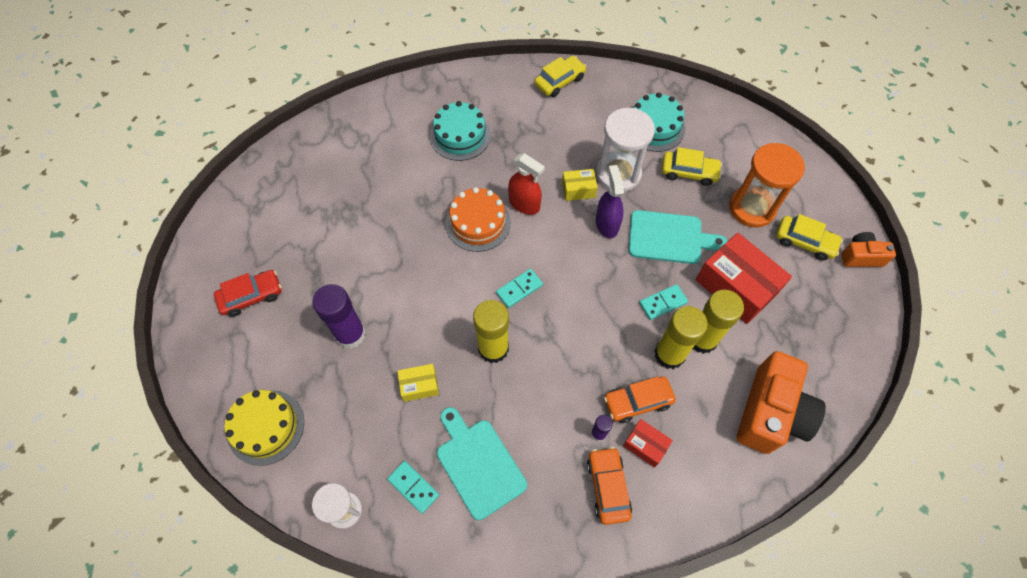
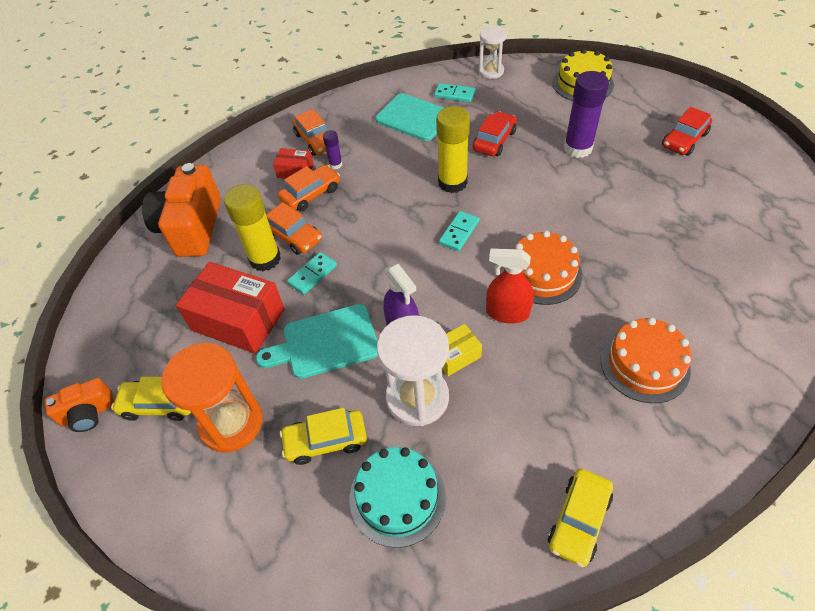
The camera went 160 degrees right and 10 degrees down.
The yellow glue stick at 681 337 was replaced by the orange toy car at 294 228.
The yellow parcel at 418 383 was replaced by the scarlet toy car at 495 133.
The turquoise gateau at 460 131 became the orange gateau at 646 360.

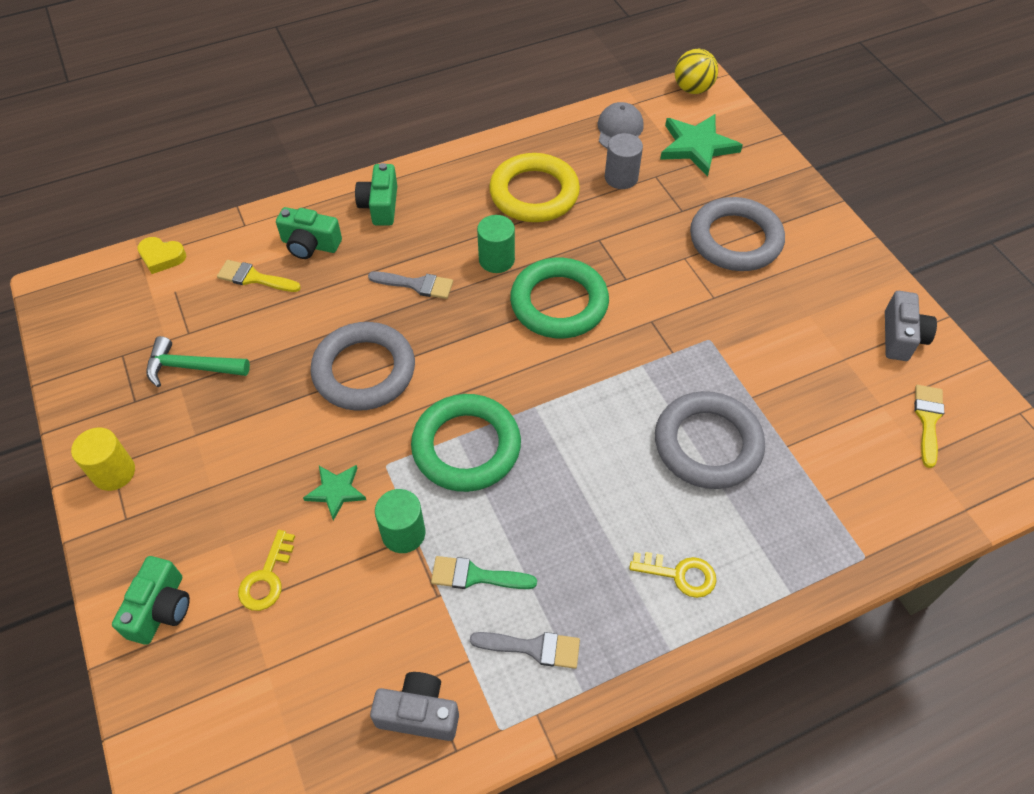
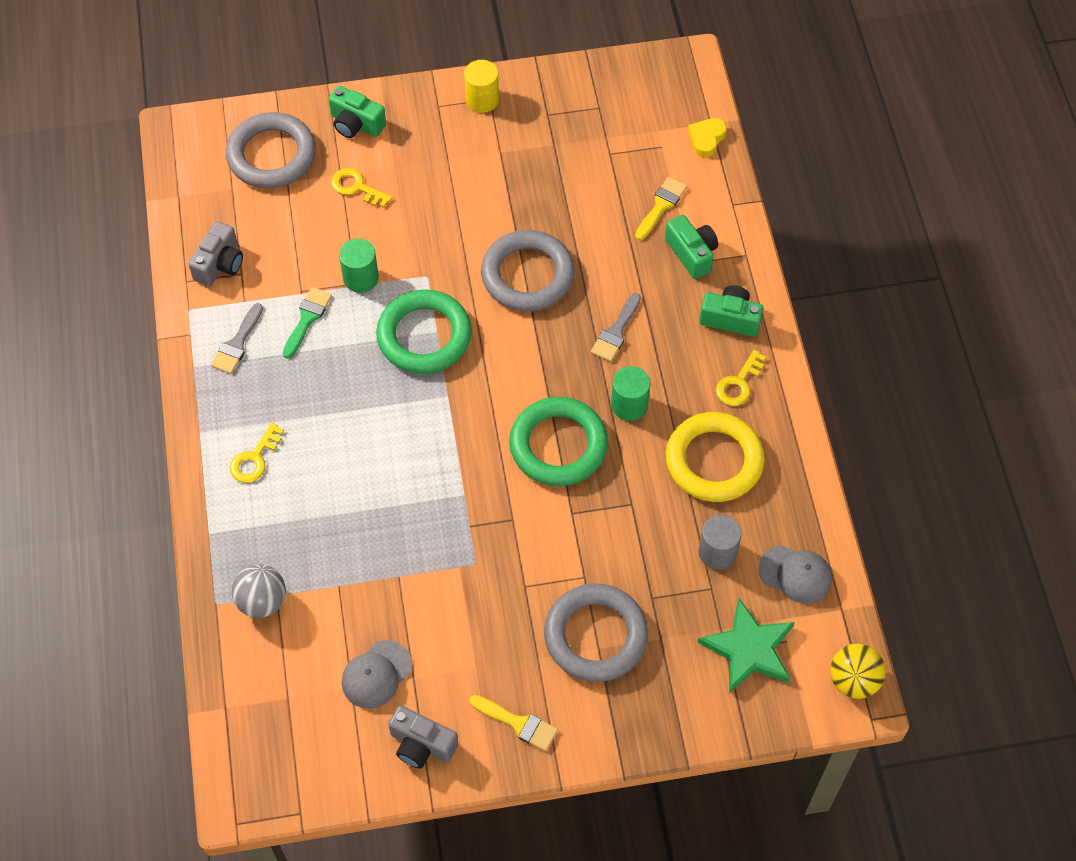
The camera went 105 degrees right and 5 degrees up.
The grey torus moved from 710 440 to 271 150.
The grey ball at 259 591 appeared.
The grey peaked cap at 377 674 appeared.
The yellow paint brush moved from 929 426 to 513 723.
The leaf-green compact camera at 309 233 turned 120 degrees clockwise.
The yellow key at 741 377 appeared.
The leaf-green claw hammer at 198 361 disappeared.
The leaf-green star at 334 493 disappeared.

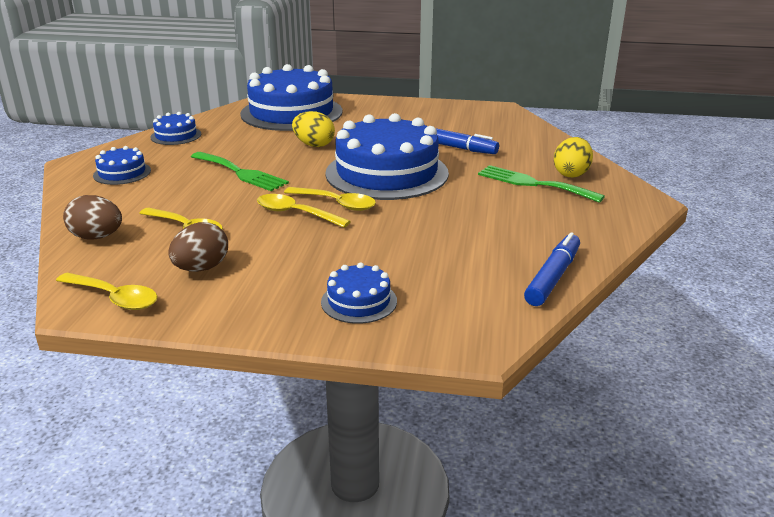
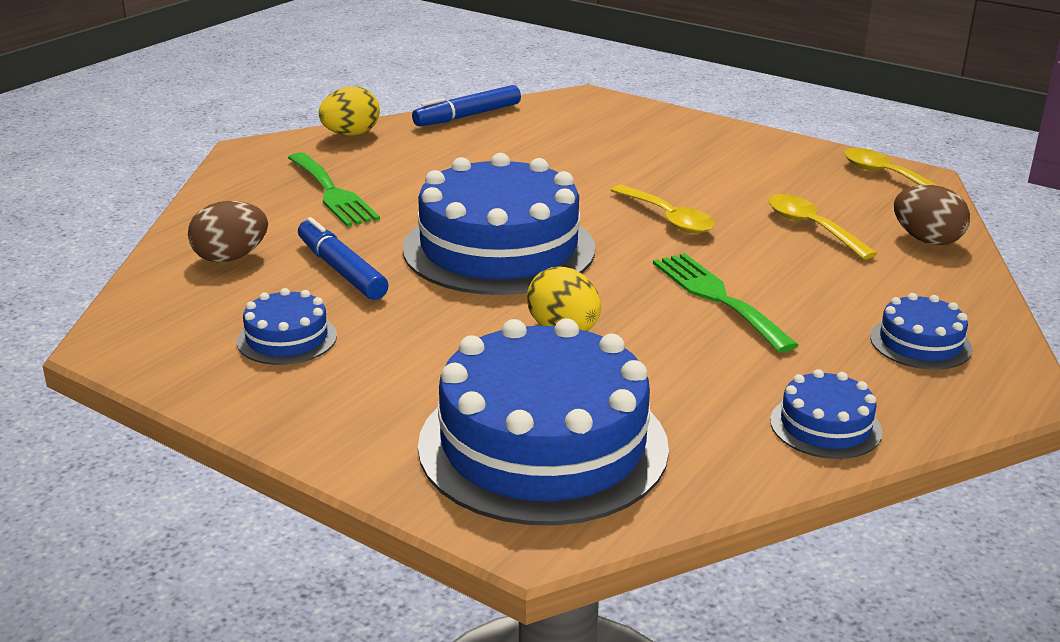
The camera went 155 degrees left and 0 degrees up.
The russet egg moved from 198 247 to 228 232.
The cobalt gateau moved from 359 293 to 287 326.
The yellow egg moved from 573 157 to 349 111.
The yellow tablespoon at 330 199 disappeared.

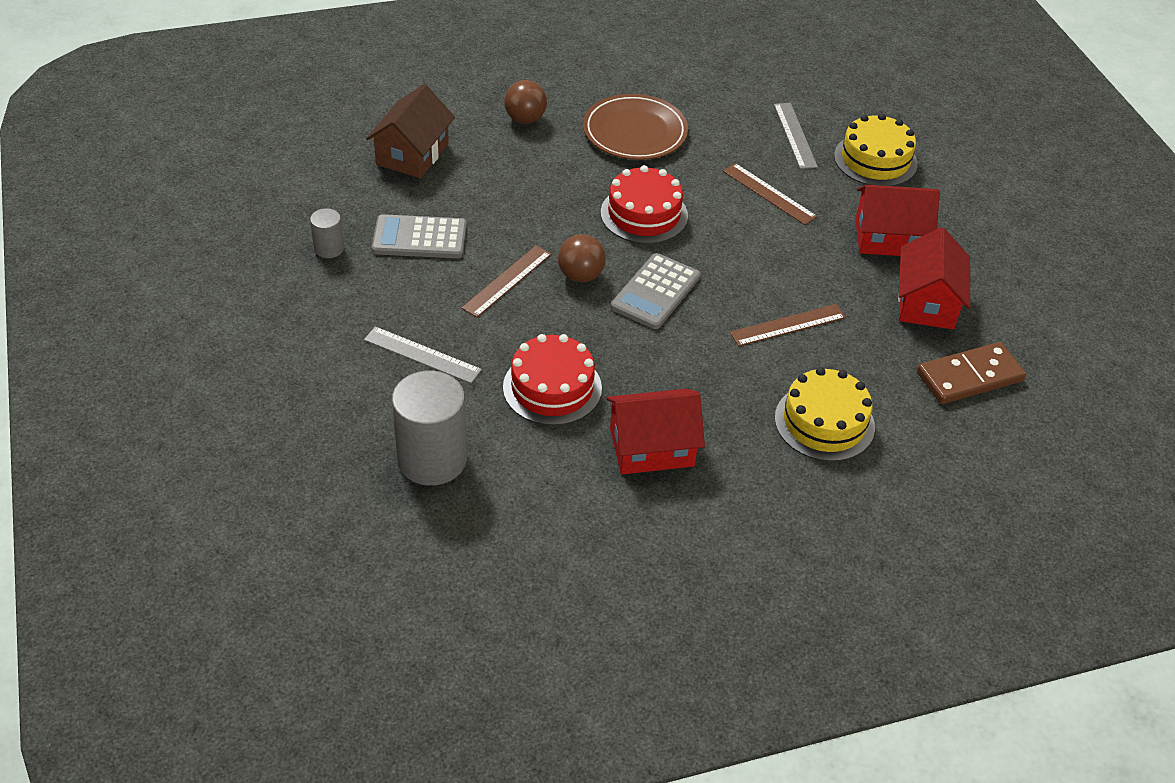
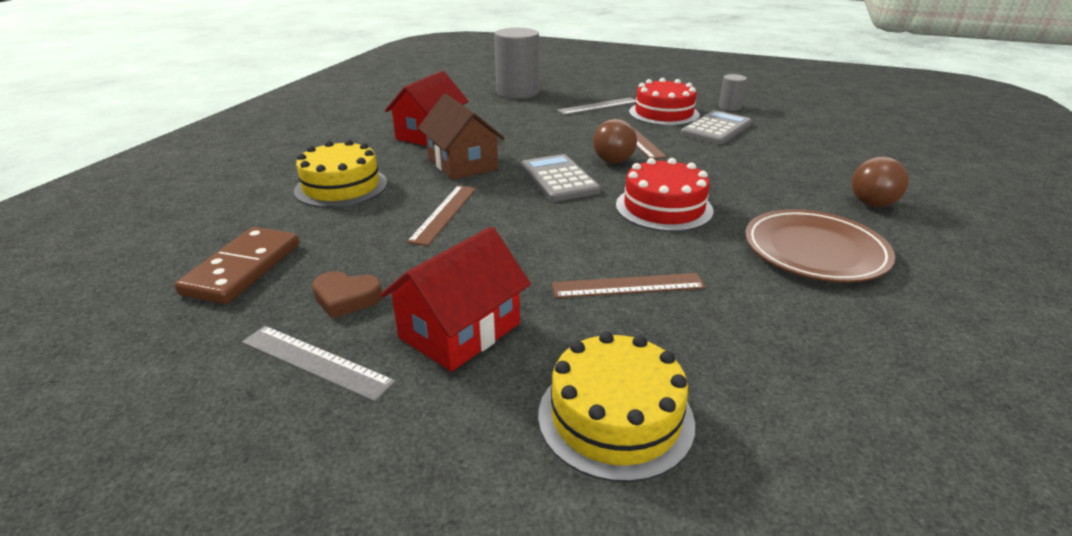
The camera went 130 degrees right and 15 degrees down.
The grey ruler moved from 796 136 to 319 364.
The scarlet toy house at 934 278 was replaced by the russet heart at 347 295.
The russet toy house moved from 410 131 to 461 137.
The scarlet gateau moved from 552 380 to 664 102.

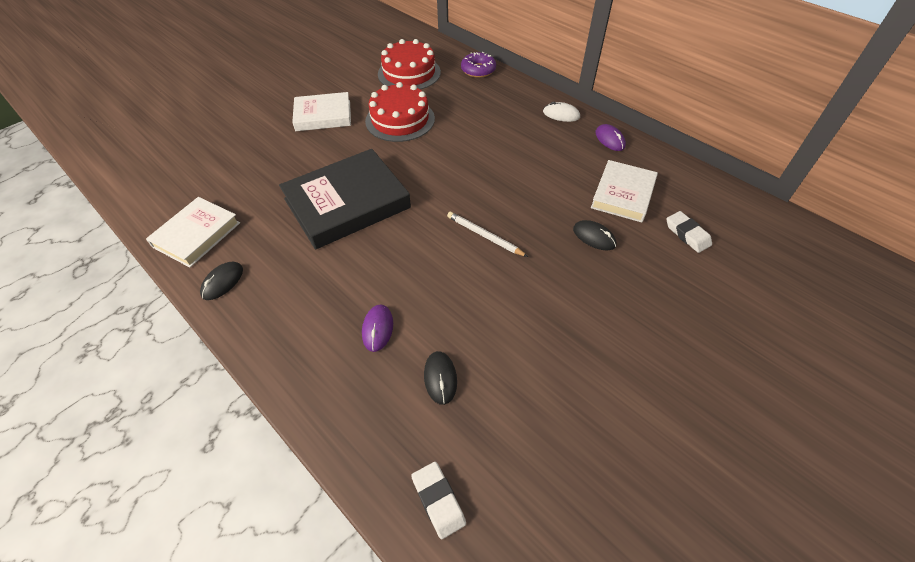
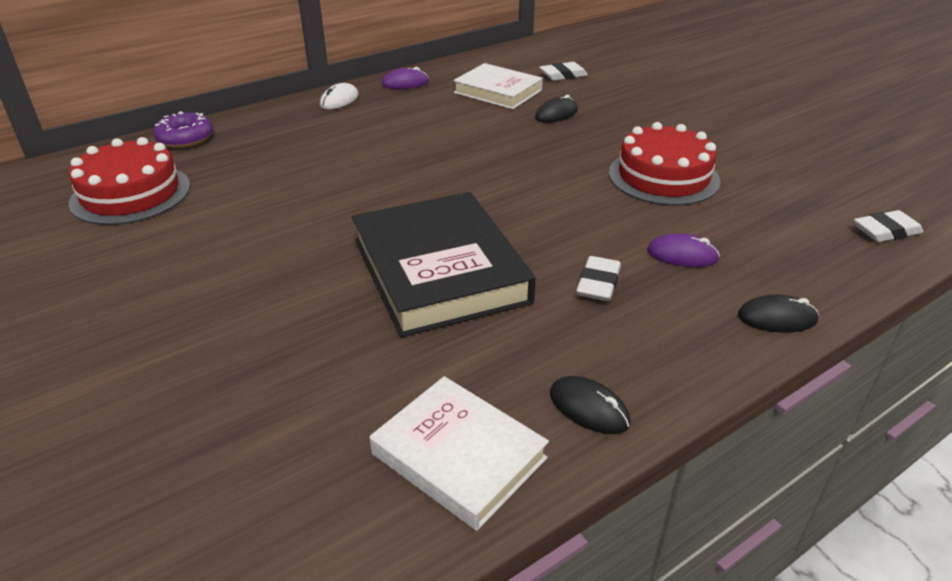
The camera went 80 degrees left and 15 degrees down.
The white eraser at 598 278 appeared.
The scarlet gateau moved from 400 112 to 665 164.
The ebony PC mouse moved from 440 378 to 778 314.
The white book at 321 111 disappeared.
The white wooden pencil at 487 234 disappeared.

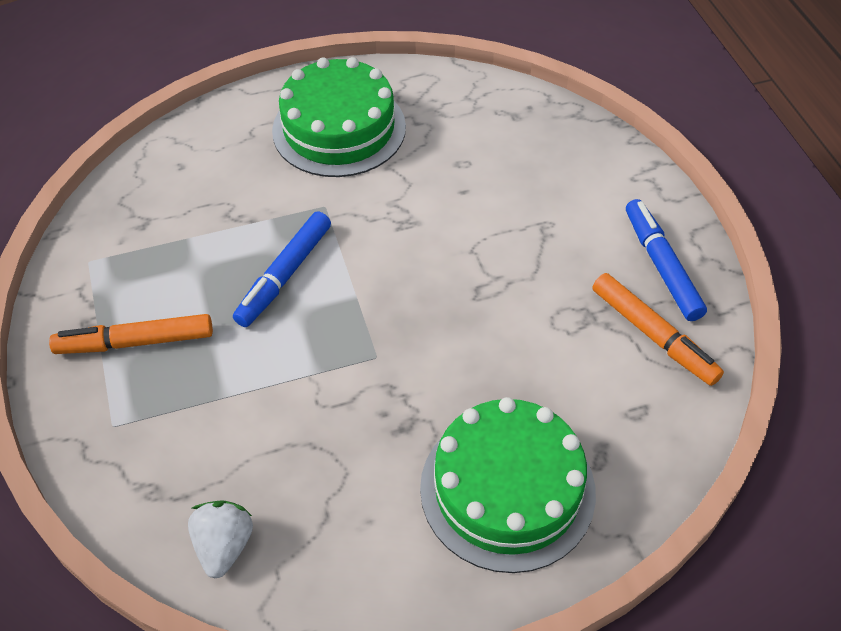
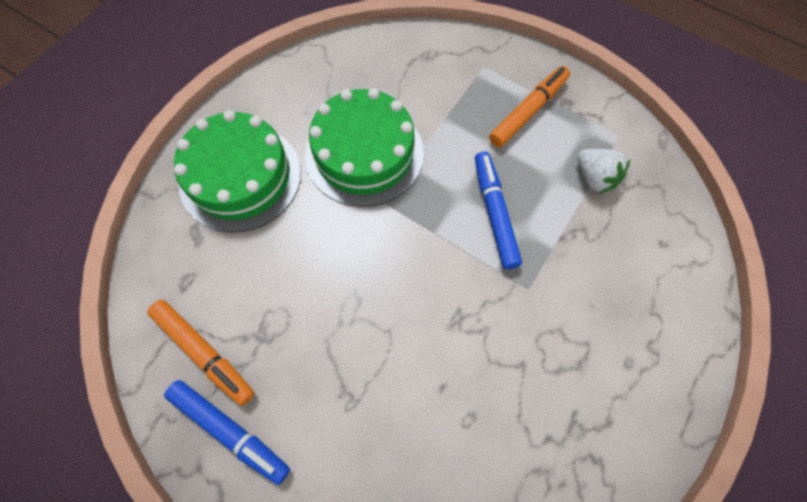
The camera went 140 degrees right and 15 degrees up.
The orange marker at 658 329 turned 150 degrees counterclockwise.
The leaf-green gateau moved from 339 117 to 364 147.
The white strawberry moved from 220 539 to 604 171.

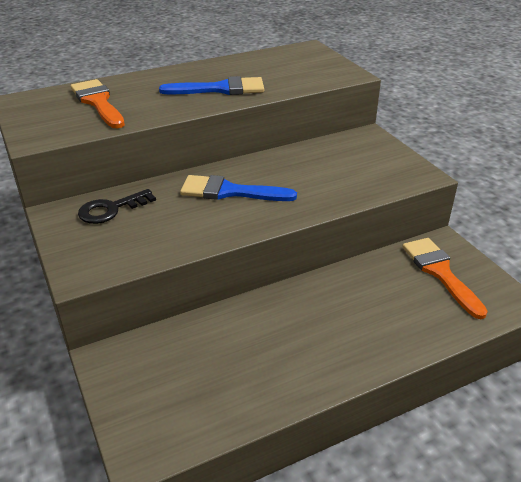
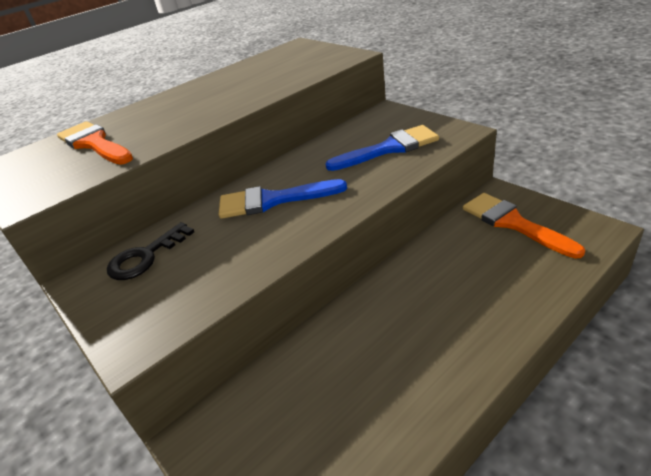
The camera went 10 degrees left and 0 degrees up.
The cobalt paint brush moved from 211 85 to 382 148.

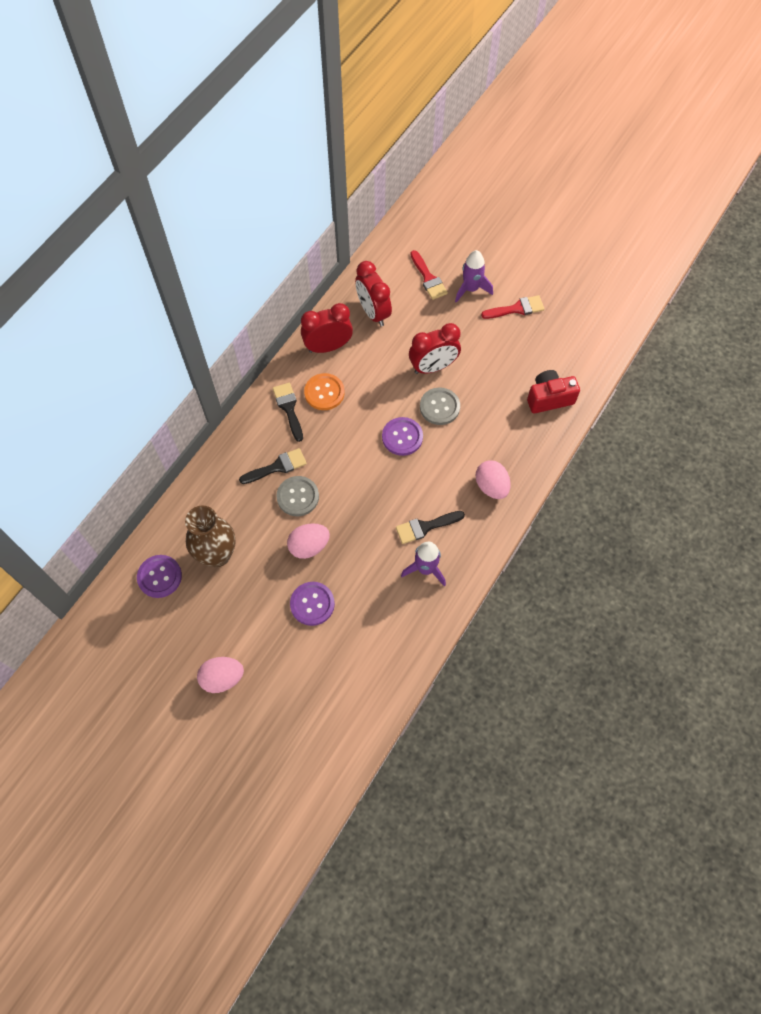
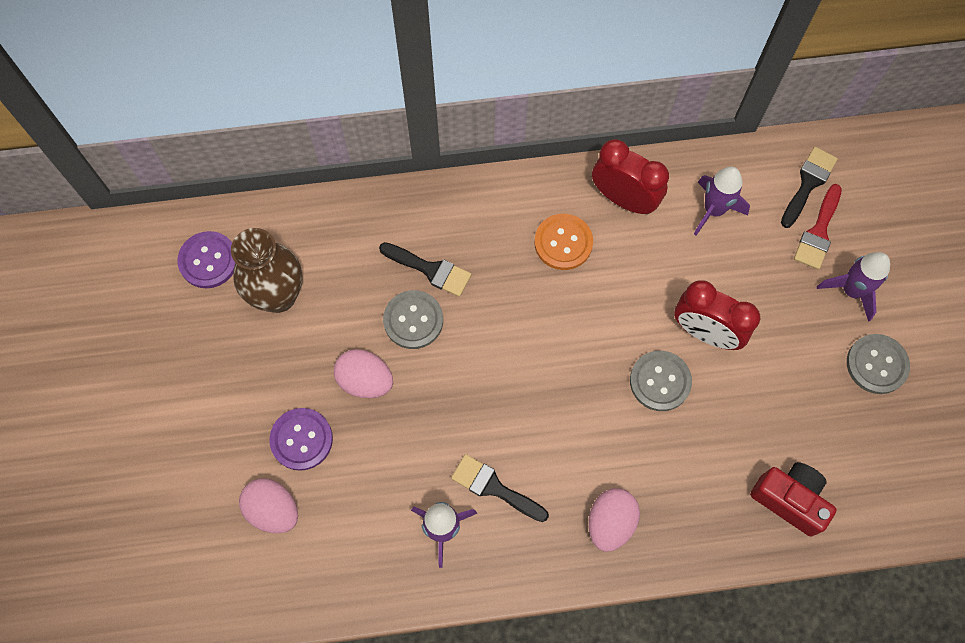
The camera went 50 degrees right and 5 degrees up.
The pink egg moved from 220 675 to 268 506.
The scarlet clock at 373 293 was replaced by the royal purple toy rocket at 722 201.
The ebony paint brush moved from 288 412 to 809 187.
The scarlet paint brush at 512 307 was replaced by the grey sewing button at 878 364.
The royal purple sewing button at 402 436 disappeared.

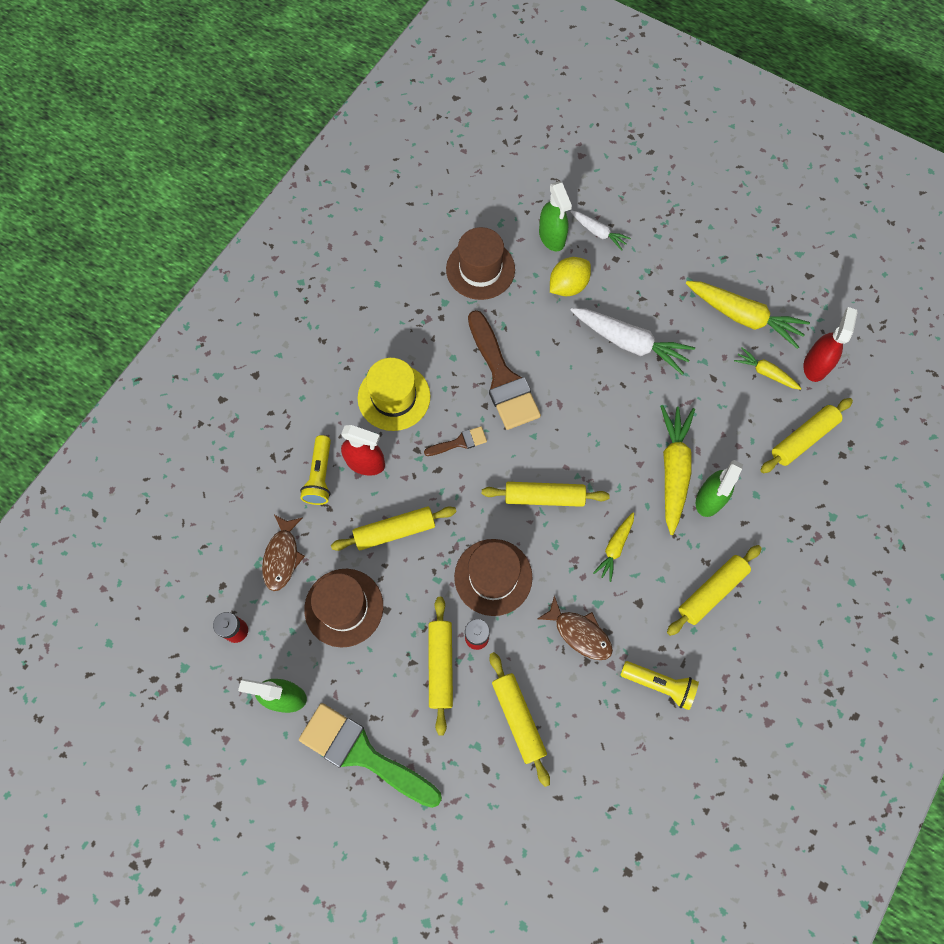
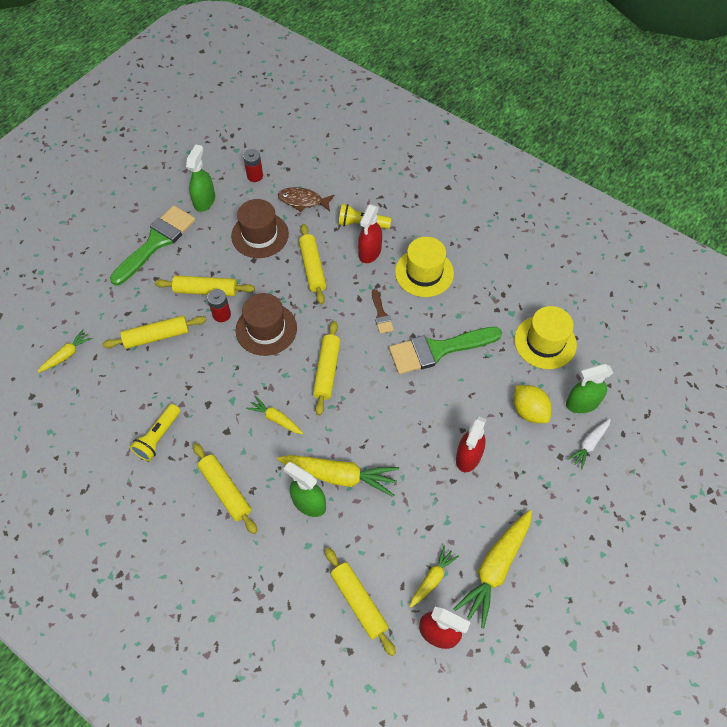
The camera went 95 degrees right and 10 degrees down.
The yellow toy carrot at 65 351 appeared.
The russet paint brush at 504 370 became the leaf-green paint brush at 445 350.
The white toy carrot at 633 341 was replaced by the scarlet sprayer at 471 444.
The russet top hat at 480 263 became the yellow top hat at 545 337.
The russet toy fish at 575 628 disappeared.

